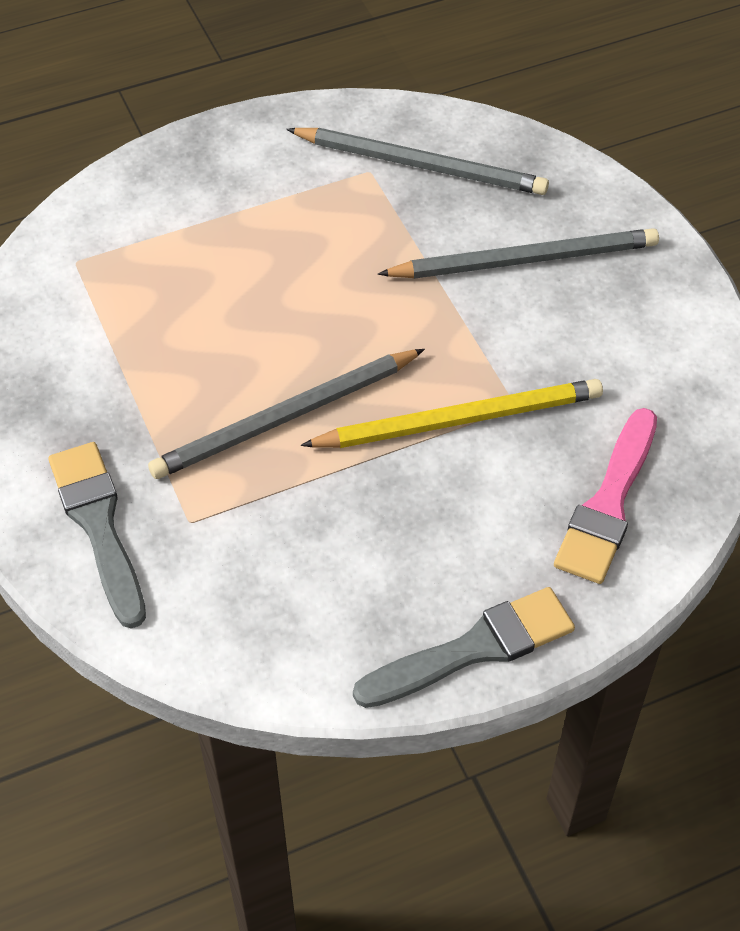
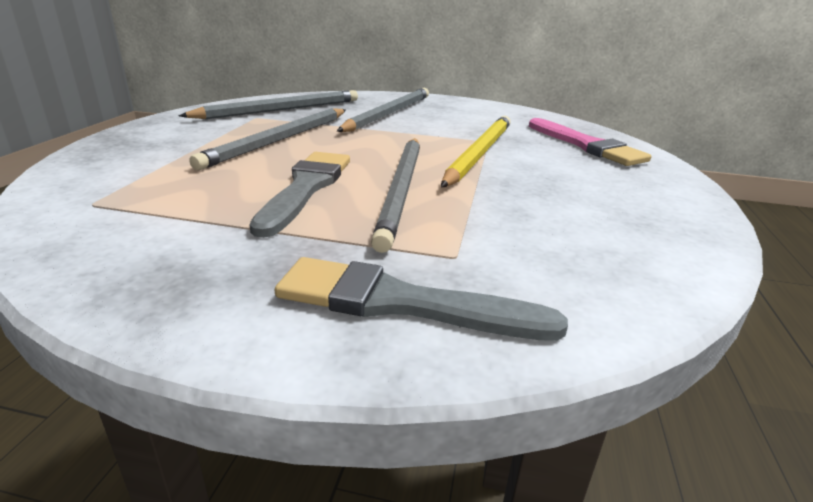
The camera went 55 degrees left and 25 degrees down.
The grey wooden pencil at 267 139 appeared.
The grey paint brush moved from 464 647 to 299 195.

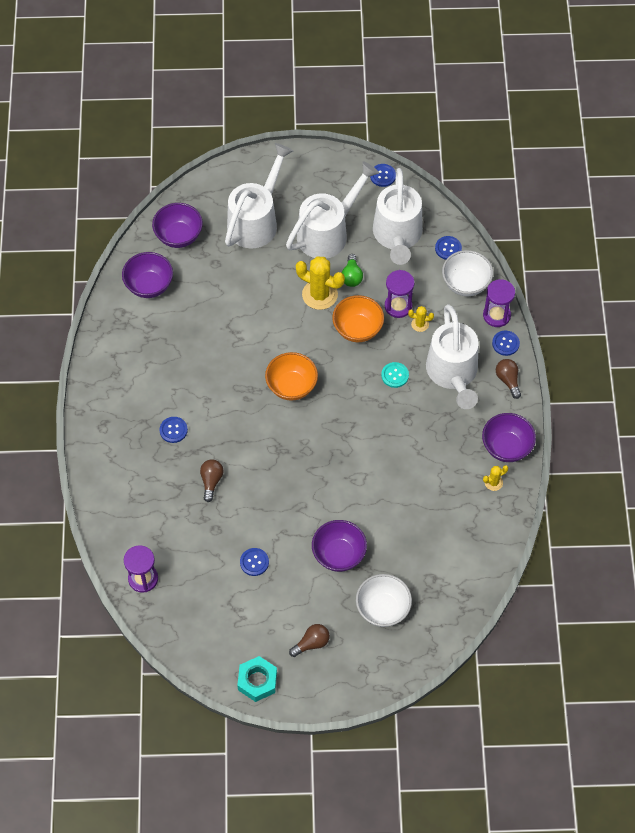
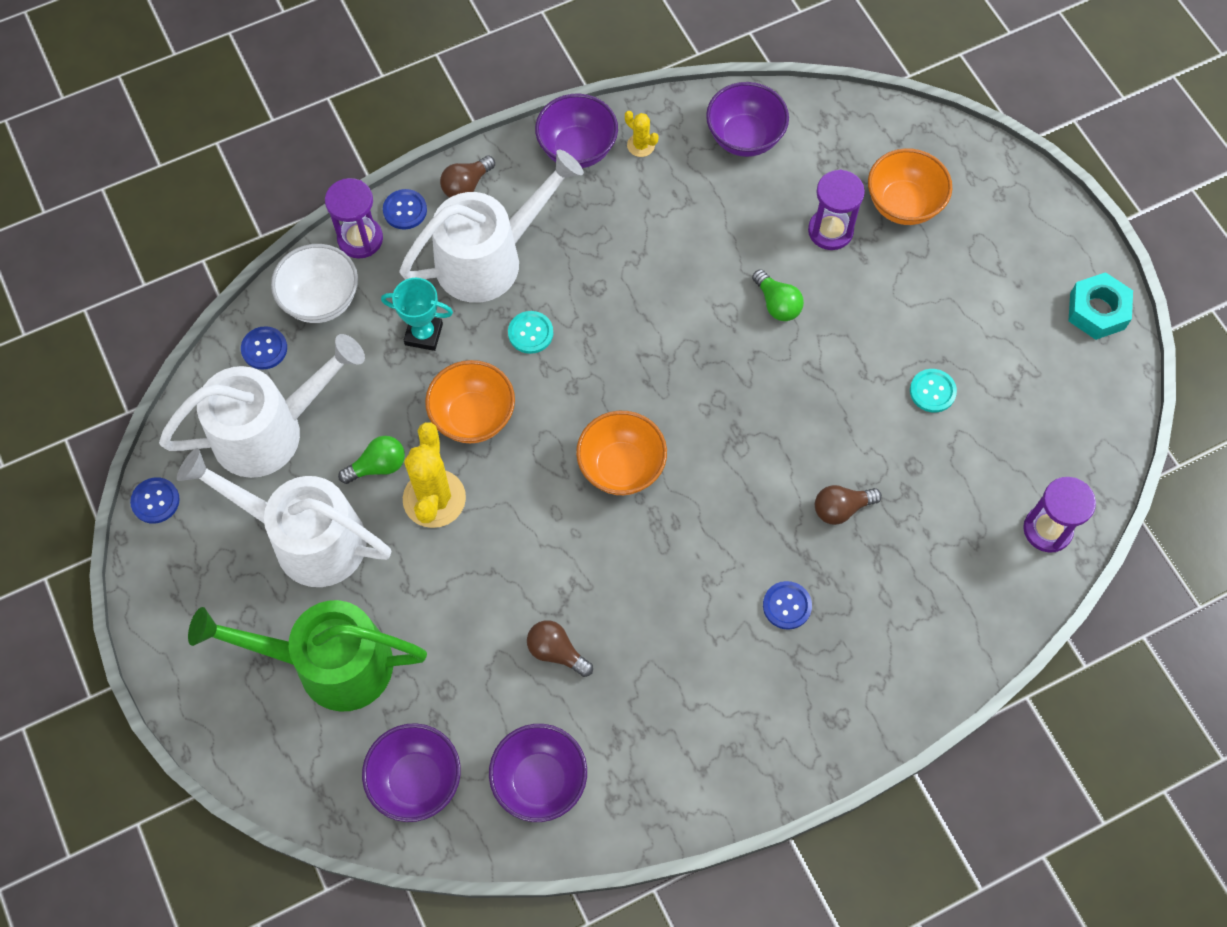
The camera went 115 degrees left and 5 degrees up.
The white sprinkling can at 259 195 became the leaf-green sprinkling can at 307 655.
The yellow cactus at 421 319 was replaced by the turquoise prize cup at 417 314.
The russet light bulb moved from 309 640 to 560 648.
The royal purple serving bowl moved from 339 546 to 747 119.
The leaf-green light bulb at 778 295 appeared.
The royal purple sand timer moved from 400 294 to 836 209.
The white serving bowl at 384 600 became the orange serving bowl at 910 186.
The cobalt sewing button at 254 562 became the turquoise sewing button at 933 391.

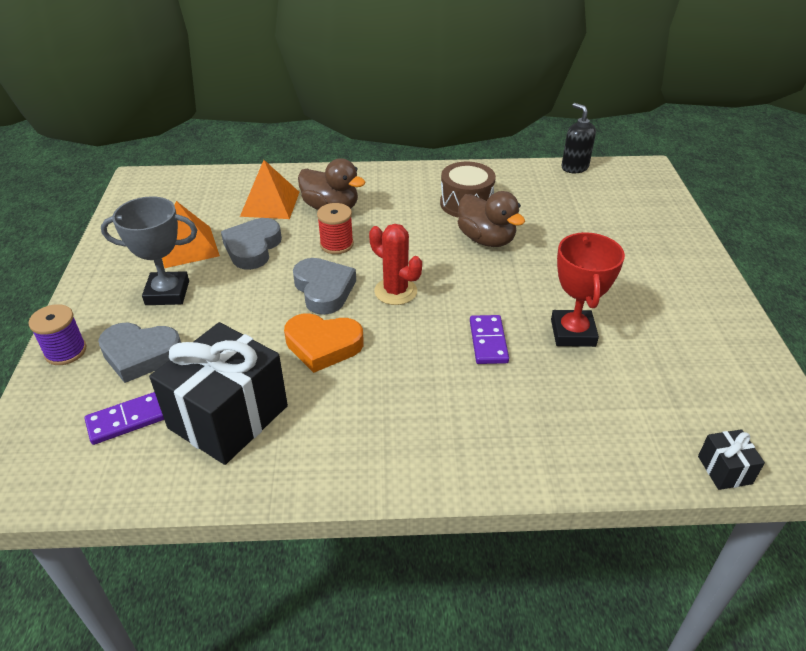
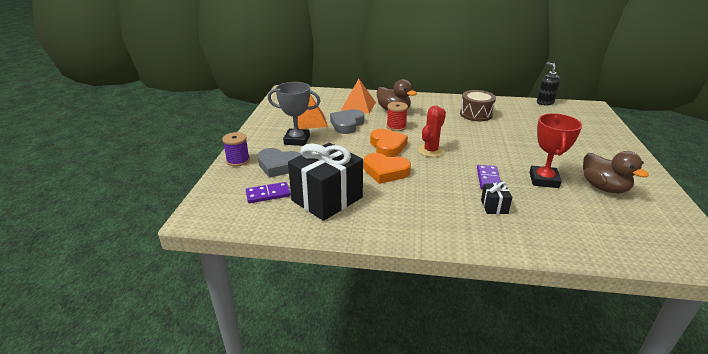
The camera went 10 degrees right and 10 degrees down.
The grey heart at 324 286 became the orange heart at 389 143.
The scarlet cactus at 395 264 turned 75 degrees clockwise.
The ebony gift moved from 731 459 to 496 198.
The russet duck moved from 491 219 to 616 172.

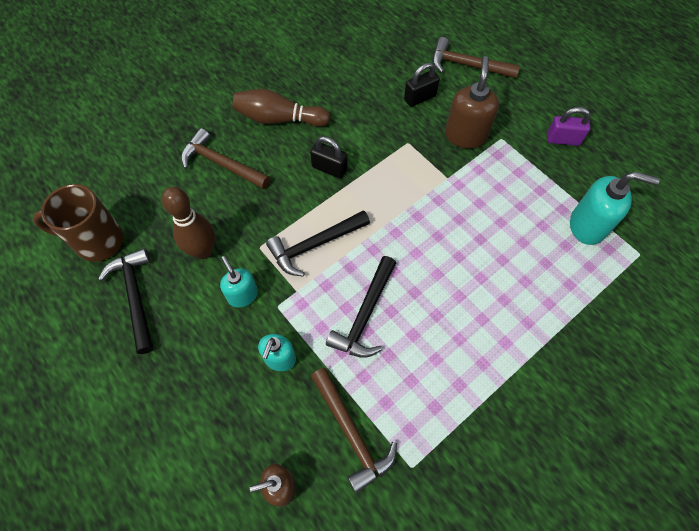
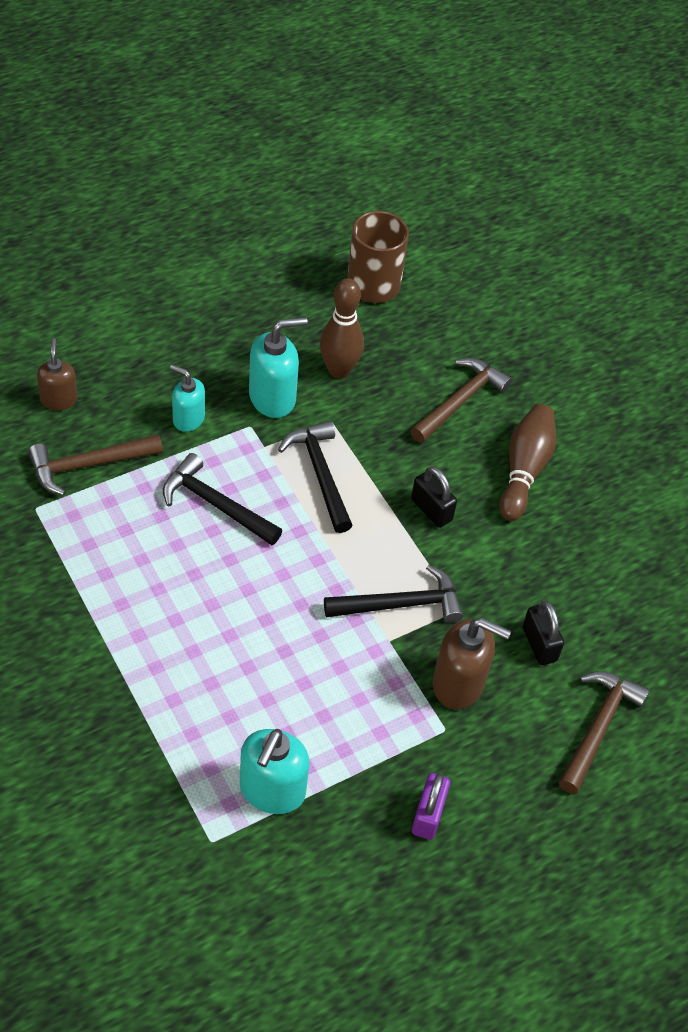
The camera went 95 degrees right and 10 degrees down.
The turquoise pump bottle at 239 282 changed to 1.57 times the size.
The ebony claw hammer moved from 126 301 to 393 594.
The ebony lock at 328 157 turned 75 degrees counterclockwise.

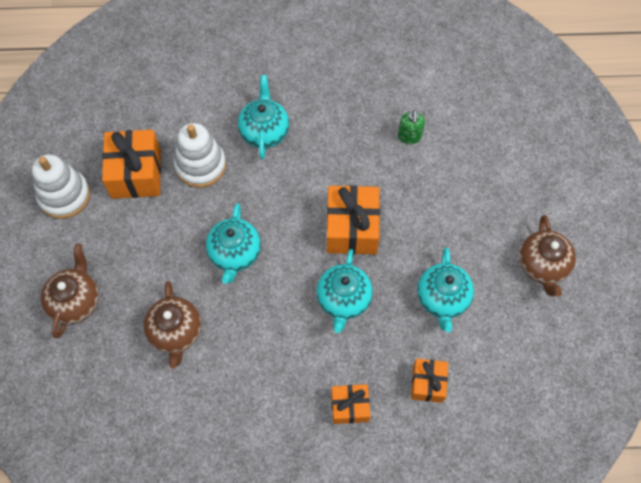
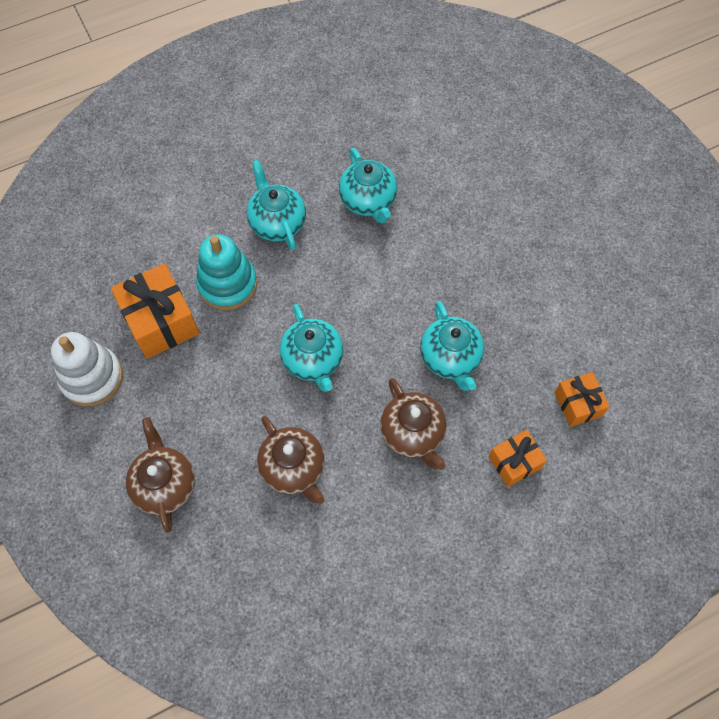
The camera went 25 degrees left and 0 degrees up.
The white ring stacker at 200 155 became the turquoise ring stacker at 226 272.
The turquoise tea pot moved from 445 290 to 368 186.
The russet tea pot moved from 547 256 to 413 424.
The orange gift at 353 219 disappeared.
The leaf-green pump bottle at 411 127 disappeared.

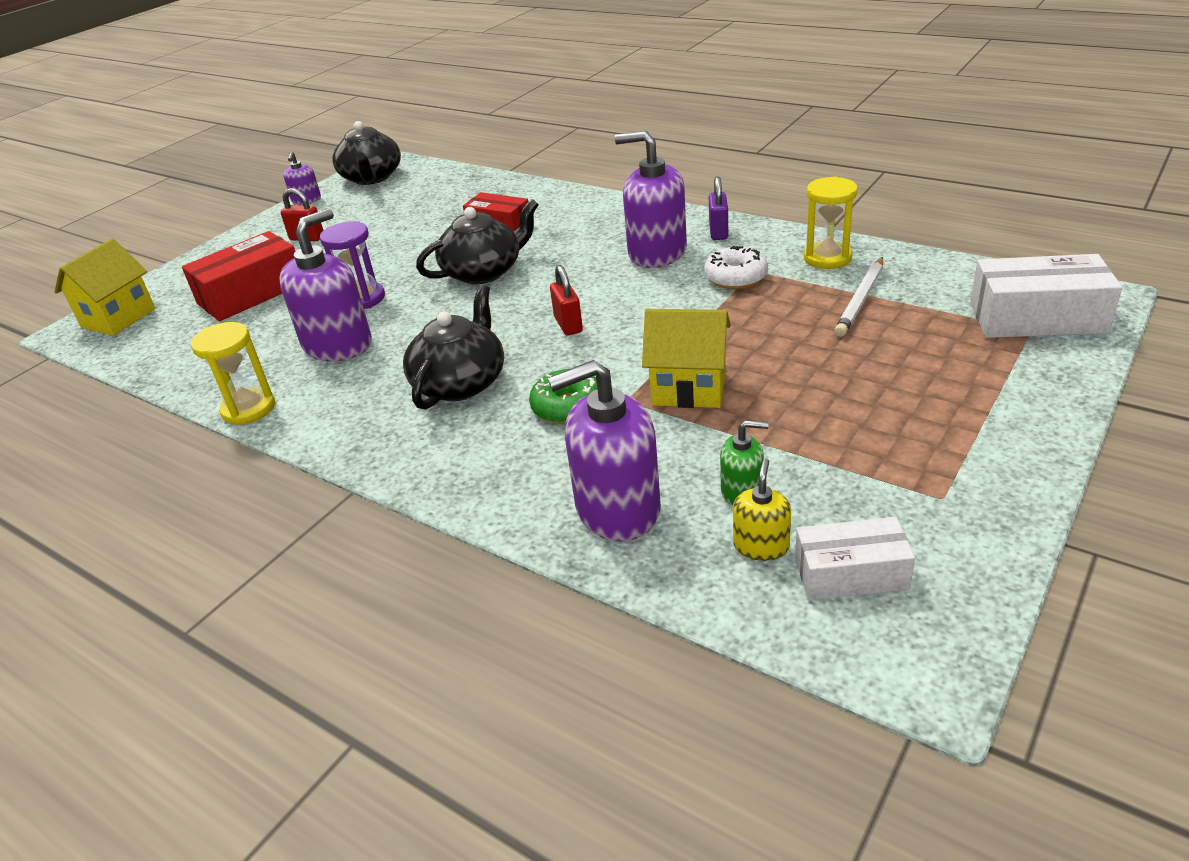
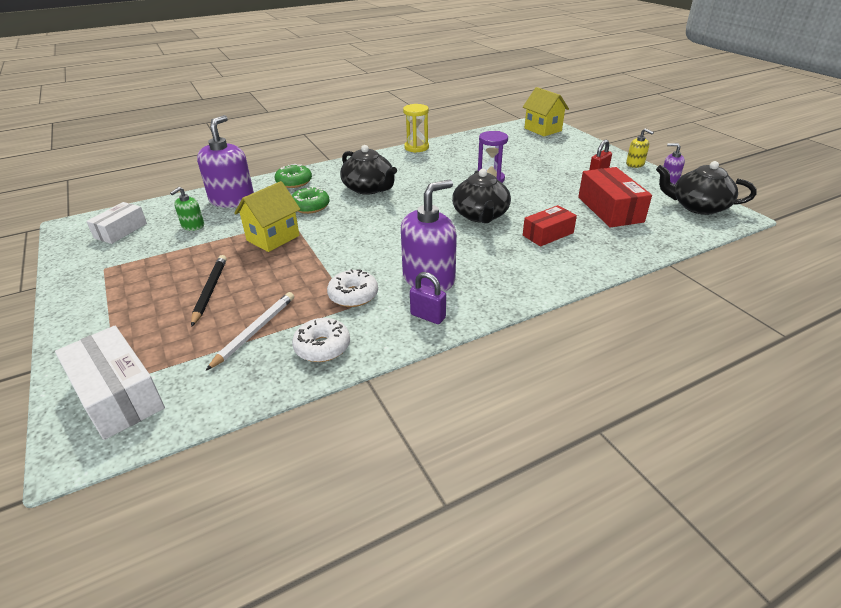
The camera went 115 degrees right and 0 degrees up.
The white parcel at 1046 296 turned 75 degrees counterclockwise.
The ebony wooden pencil at 209 291 appeared.
The white wooden pencil at 858 297 turned 60 degrees clockwise.
The leaf-green donut at 293 176 appeared.
The yellow sand timer at 831 222 was replaced by the white donut at 321 340.
The scarlet parcel moved from 239 276 to 615 197.
The yellow pump bottle moved from 762 509 to 640 148.
The royal purple pump bottle at 325 285 disappeared.
The scarlet lock at 566 300 disappeared.

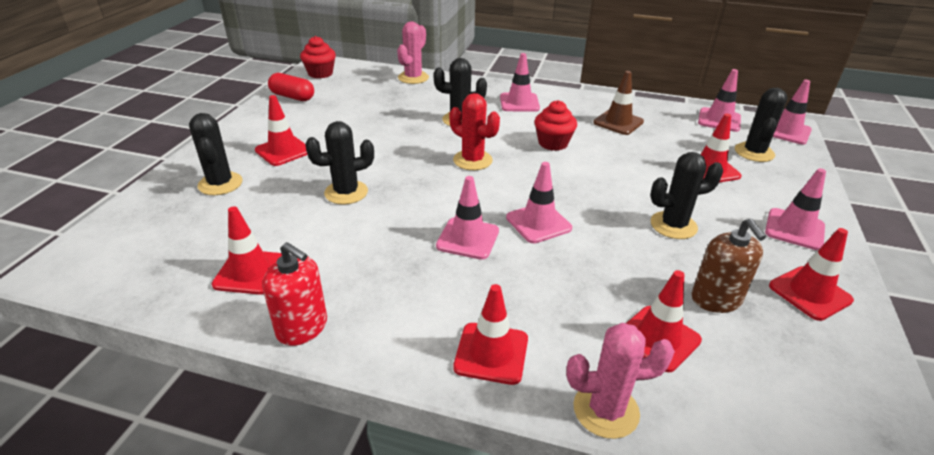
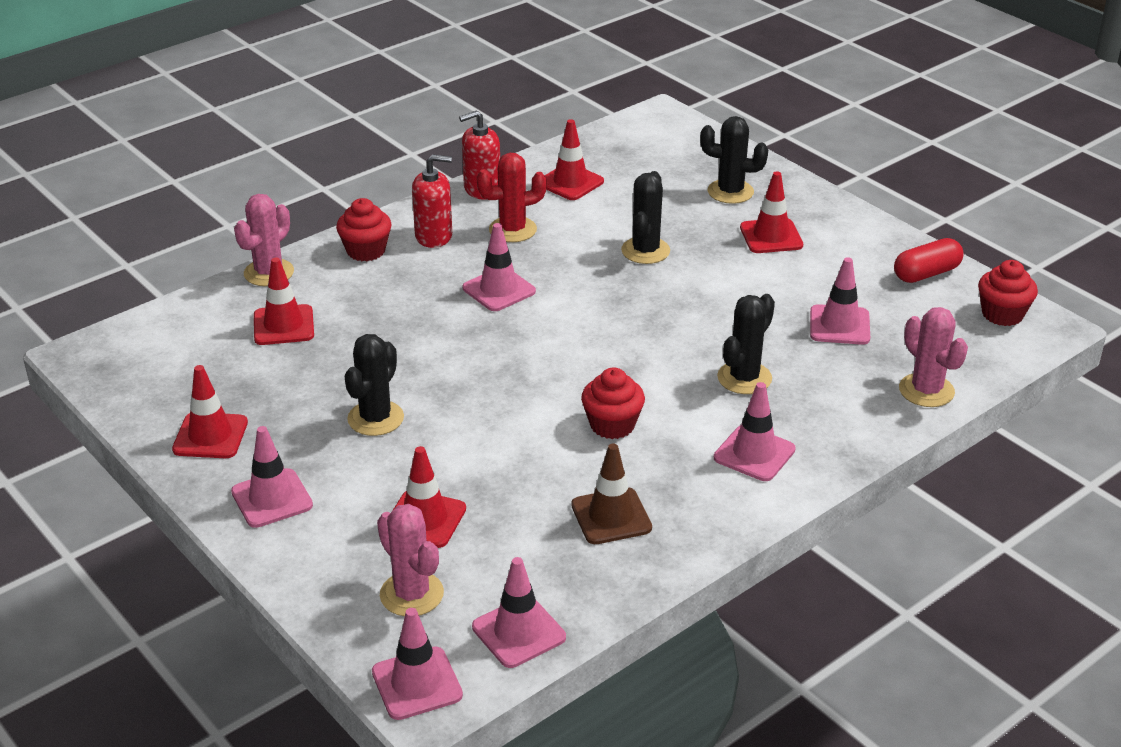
The camera went 125 degrees right and 0 degrees up.
The scarlet safety cone at 490 334 was replaced by the scarlet fairy cake at 363 229.
The ebony cactus at 761 125 became the pink cactus at 410 560.
The scarlet pump bottle at 432 201 appeared.
The scarlet cactus moved from 474 131 to 512 197.
The pink safety cone moved from 539 202 to 840 301.
The russet pump bottle at 728 266 disappeared.

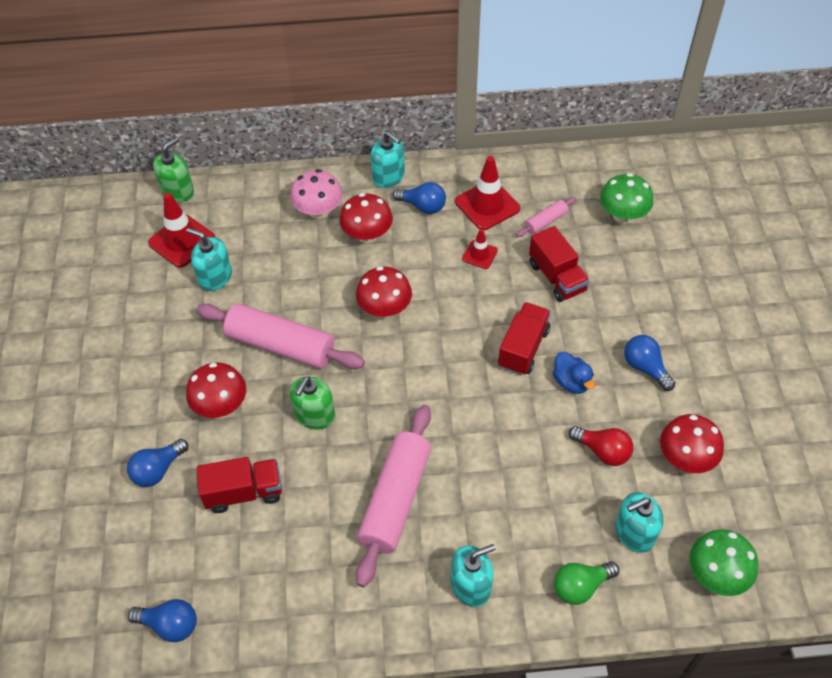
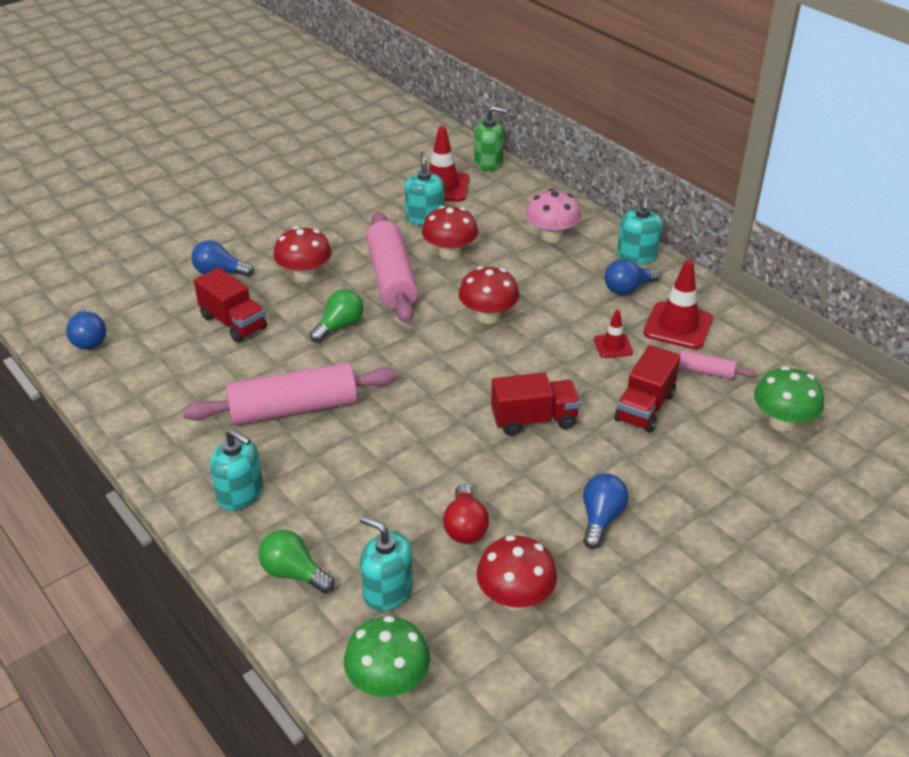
The camera went 55 degrees right and 15 degrees down.
The leaf-green pump bottle at 312 403 was replaced by the leaf-green light bulb at 336 316.
The scarlet toadstool moved from 366 218 to 450 233.
The cobalt light bulb at 419 198 turned 75 degrees clockwise.
The cobalt duck at 574 373 disappeared.

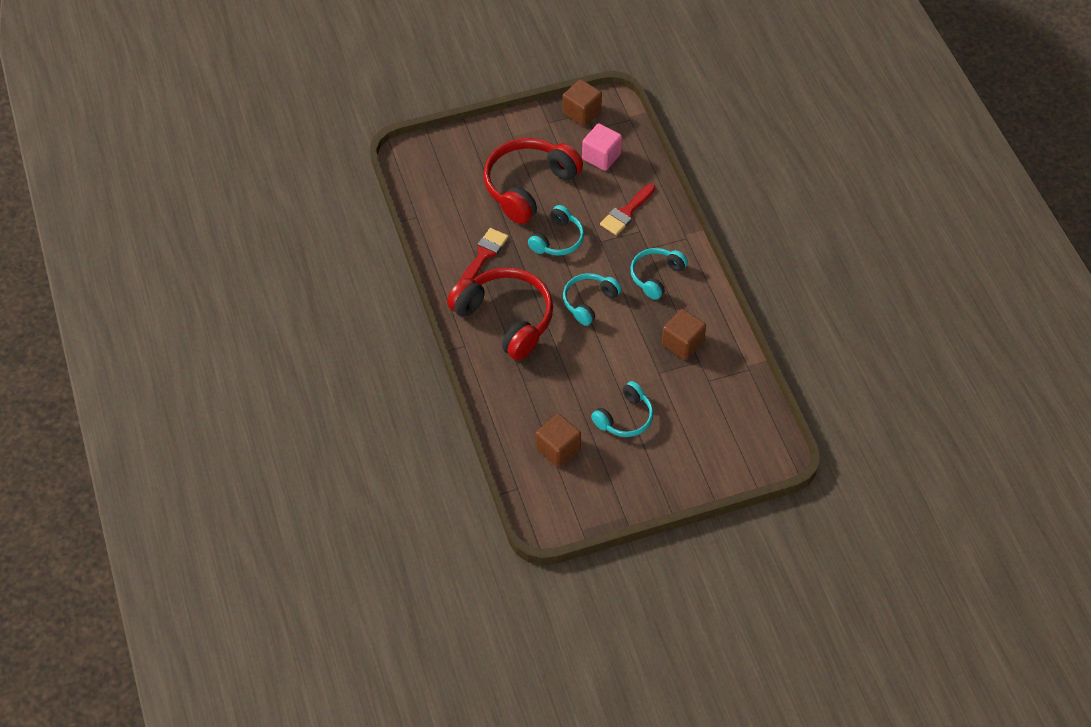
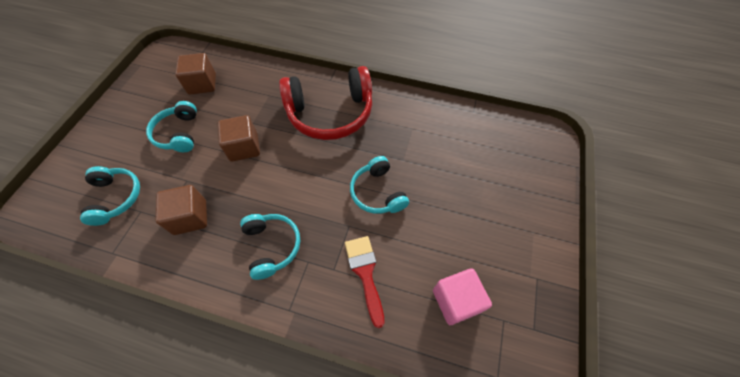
The camera went 125 degrees right and 5 degrees up.
The turquoise headphones moved from 592 299 to 110 196.
The russet solid cube moved from 582 102 to 239 138.
The scarlet paint brush at 484 254 disappeared.
The scarlet headphones at 533 181 disappeared.

